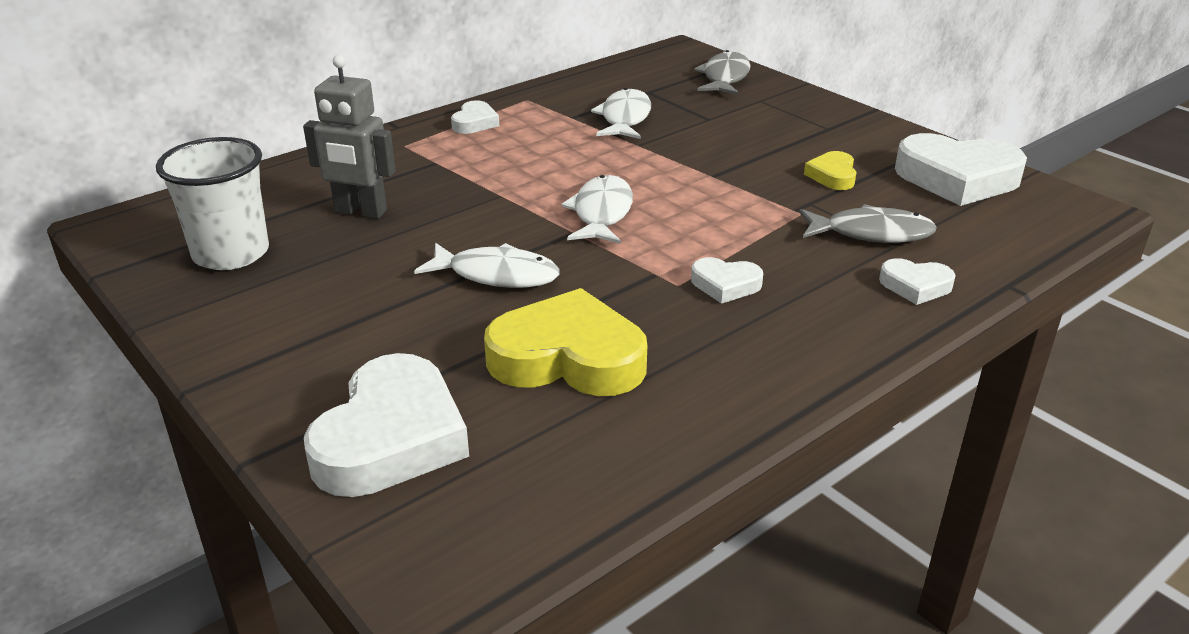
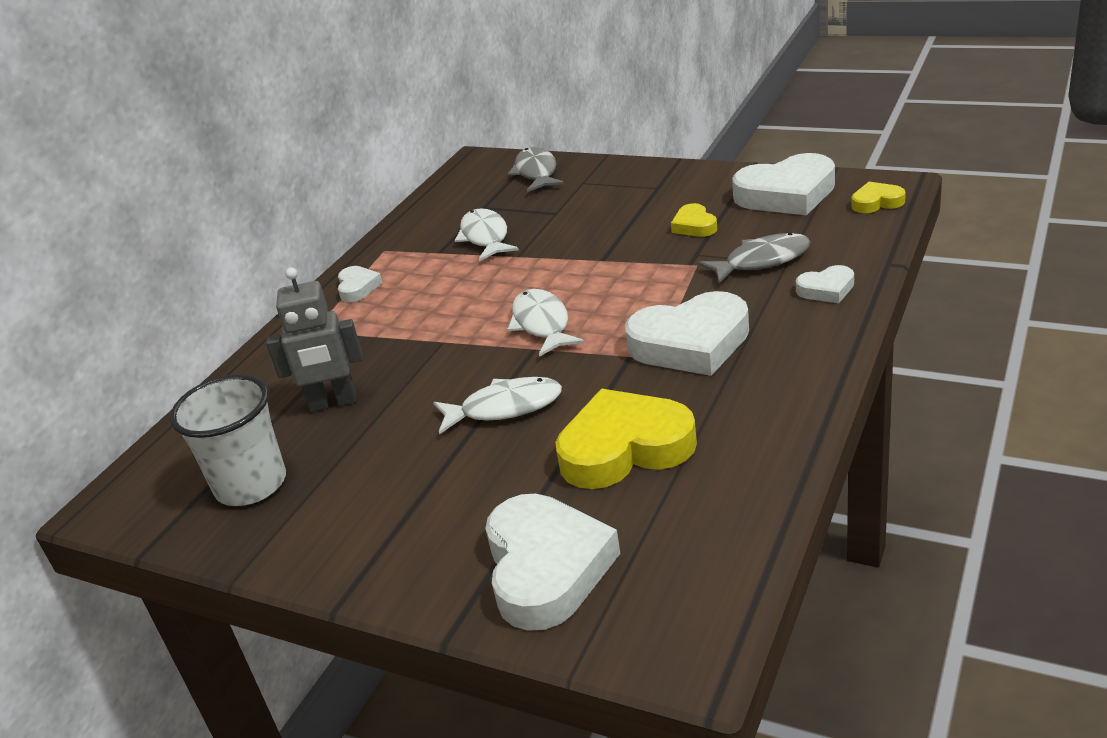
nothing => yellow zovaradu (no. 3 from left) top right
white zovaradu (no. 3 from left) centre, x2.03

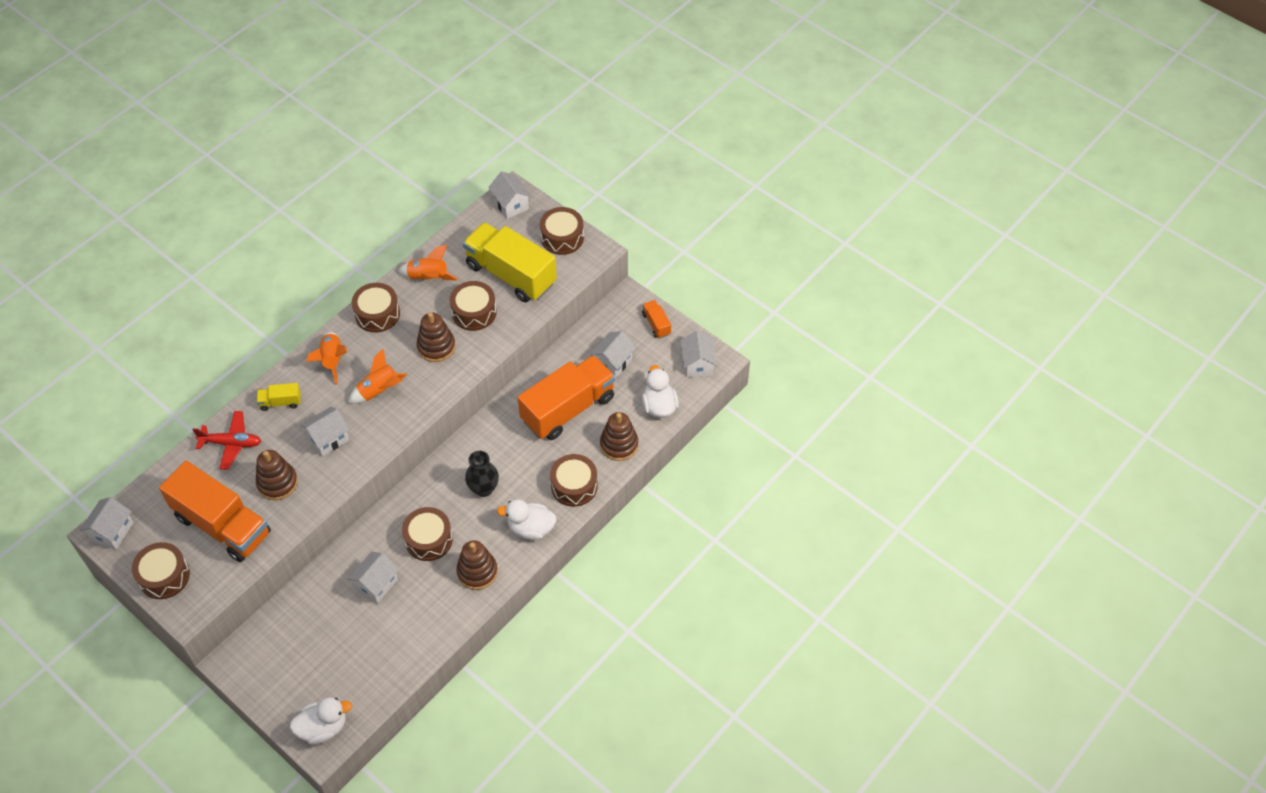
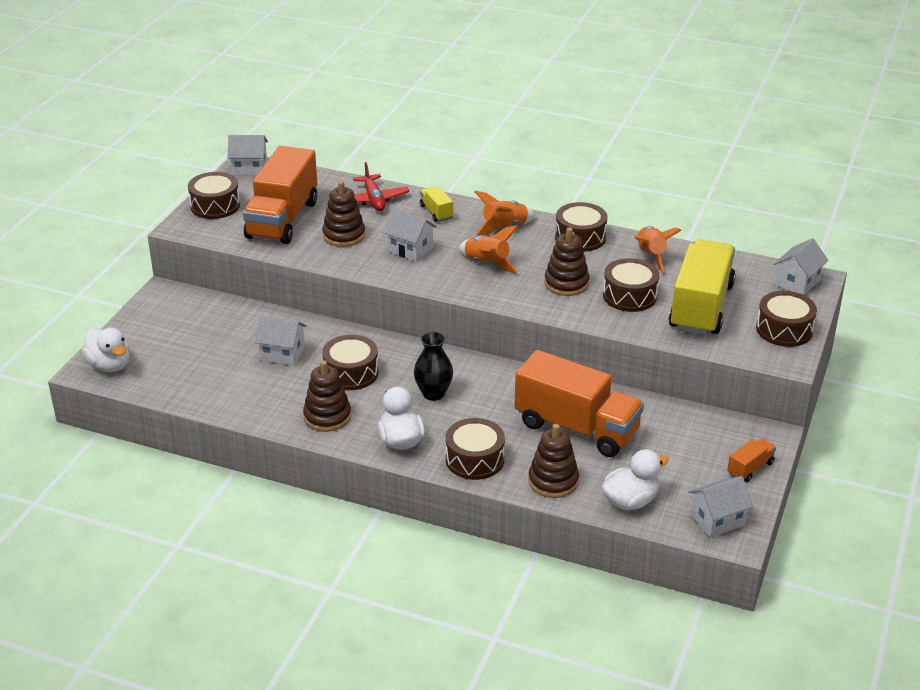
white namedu (no. 5 from left) centre => nothing

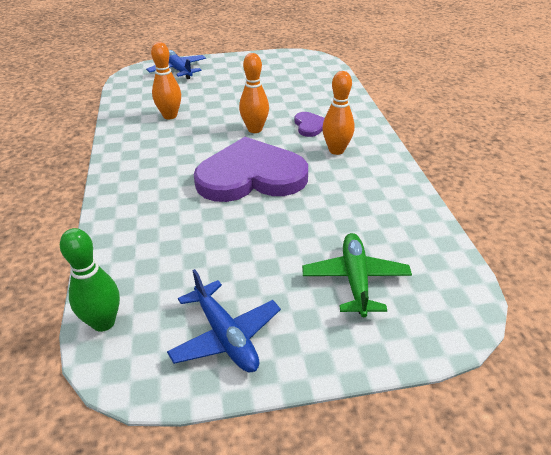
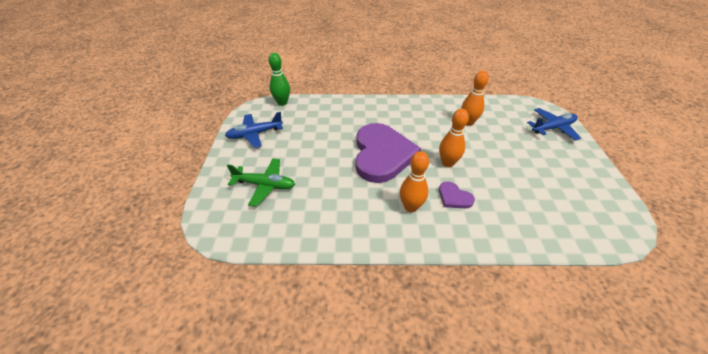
purple zovaradu (no. 2 from left) top centre => purple zovaradu (no. 2 from left) centre, 45 degrees clockwise

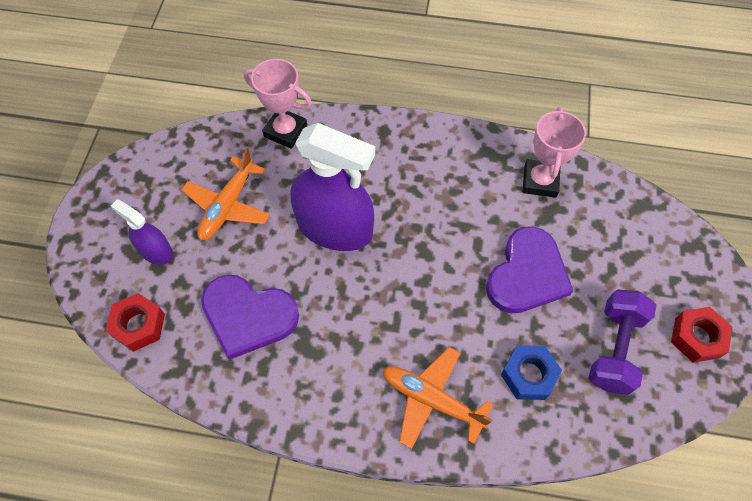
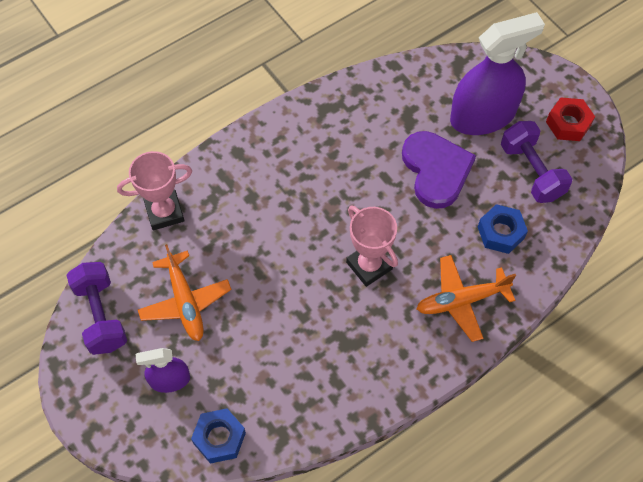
purple zovaradu (no. 1 from left) middle left => nothing
nothing => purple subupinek (no. 1 from left) middle left
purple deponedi (no. 2 from left) centre => purple deponedi (no. 2 from left) top right, shifted
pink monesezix (no. 2 from left) top right => pink monesezix (no. 2 from left) centre, shifted
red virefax (no. 1 from left) middle left => blue virefax (no. 1 from left) bottom centre

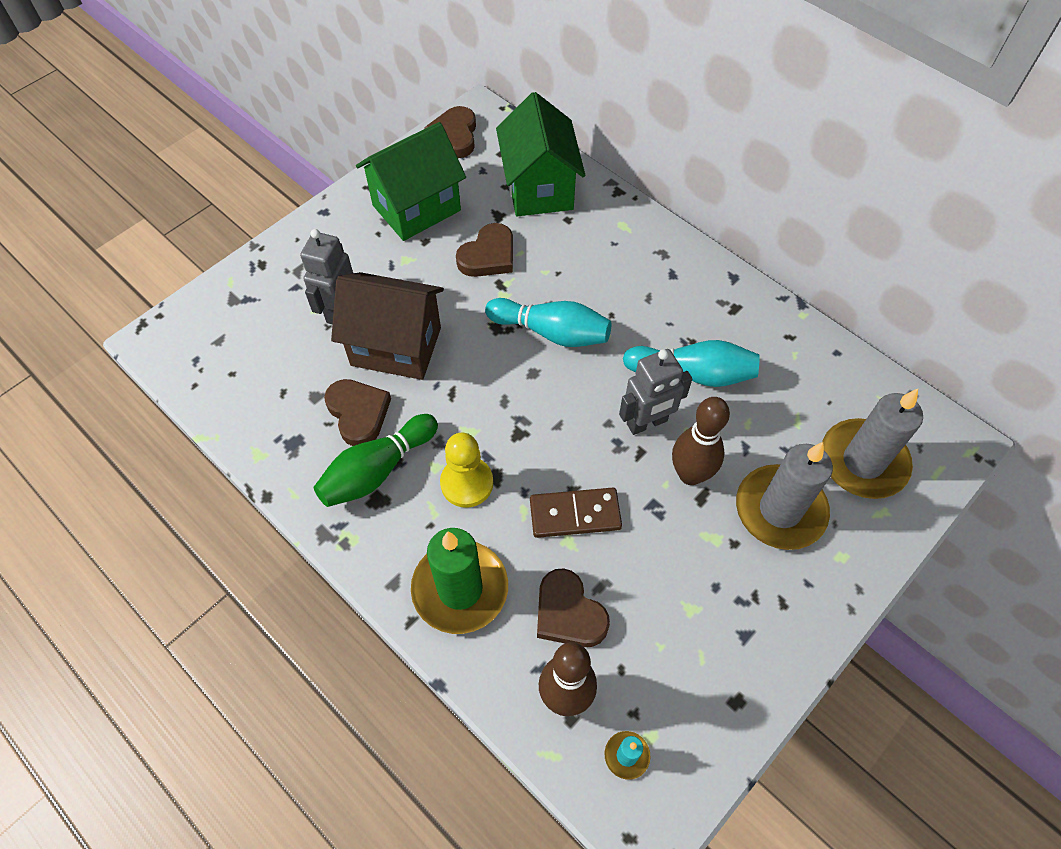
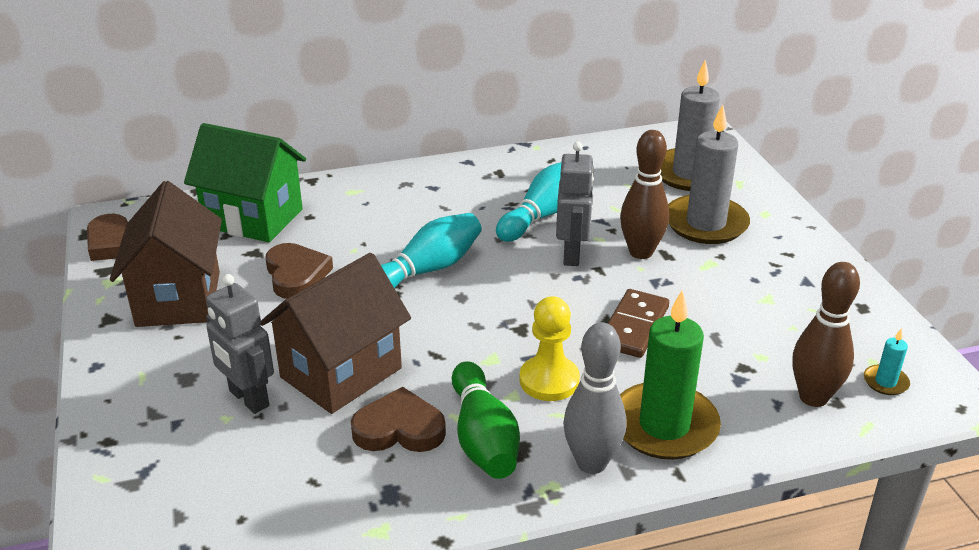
brown zovaradu (no. 4 from left) bottom centre => nothing
nothing => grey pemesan bottom centre
green namedu (no. 1 from left) top centre => brown namedu (no. 1 from left) middle left

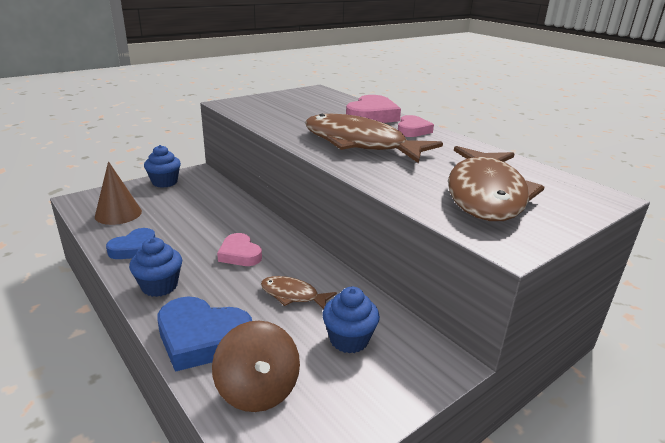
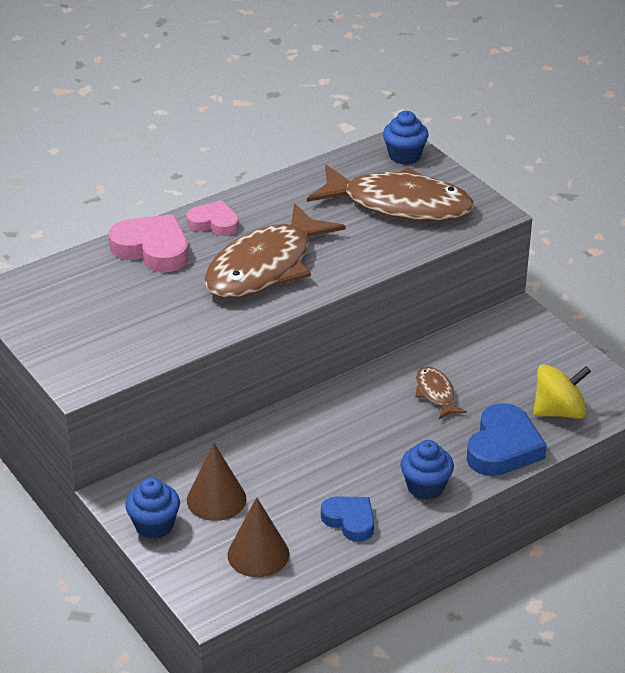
pink zovaradu (no. 1 from left) centre => nothing
nothing => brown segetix (no. 1 from left) bottom centre
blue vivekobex (no. 3 from left in the first image) bottom centre => blue vivekobex (no. 2 from left) top centre, shifted
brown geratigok bottom centre => yellow geratigok middle right
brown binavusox (no. 1 from left in the first image) centre => brown binavusox (no. 3 from left) middle right, 135 degrees clockwise

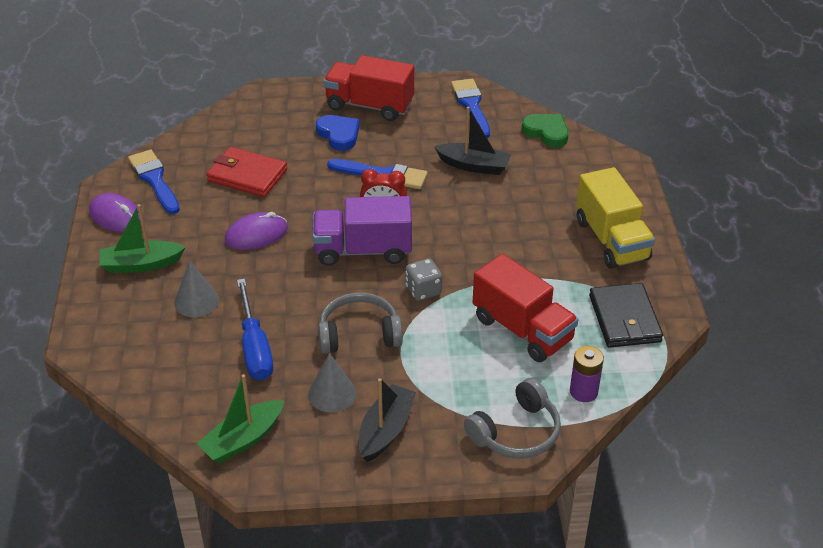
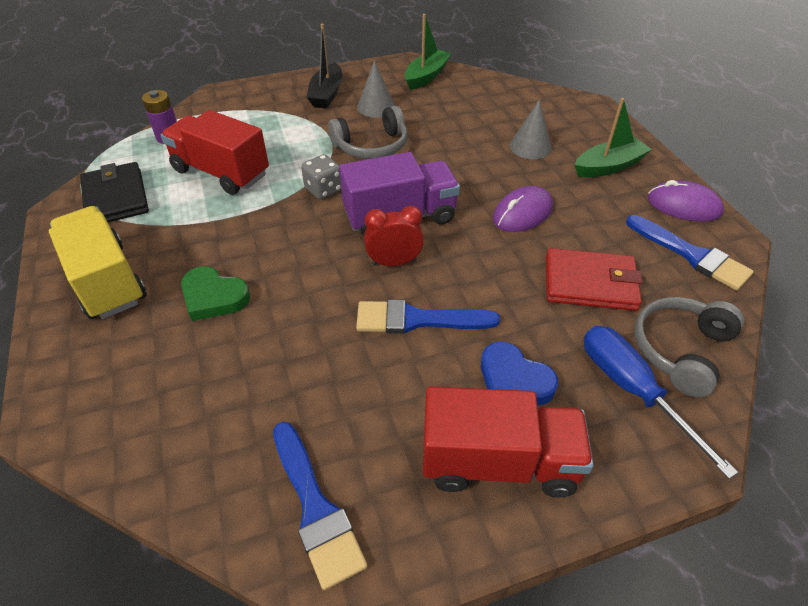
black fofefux (no. 2 from left) top centre => nothing
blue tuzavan middle left => blue tuzavan middle right, shifted
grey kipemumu (no. 2 from left) bottom centre => grey kipemumu (no. 2 from left) middle right, shifted
green zovaradu top centre => green zovaradu middle left, shifted

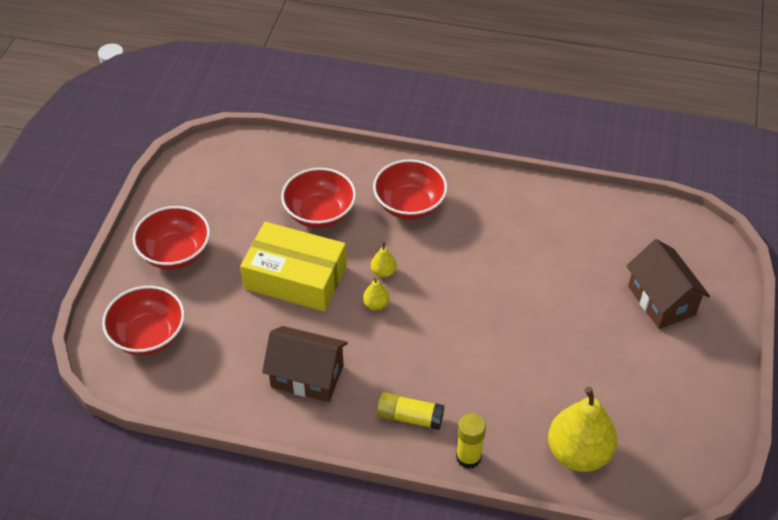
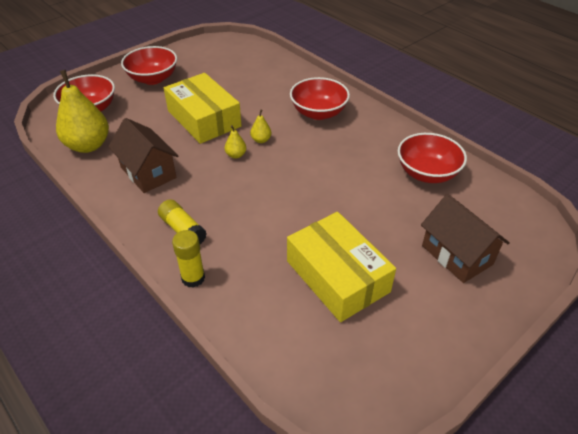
nothing => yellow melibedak (no. 2 from left) centre
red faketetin (no. 3 from left in the first image) centre => red faketetin (no. 4 from left) middle right, shifted
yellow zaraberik (no. 3 from left in the first image) bottom right => yellow zaraberik (no. 1 from left) top left, shifted
brown namedu (no. 2 from left) middle right, 45 degrees counterclockwise

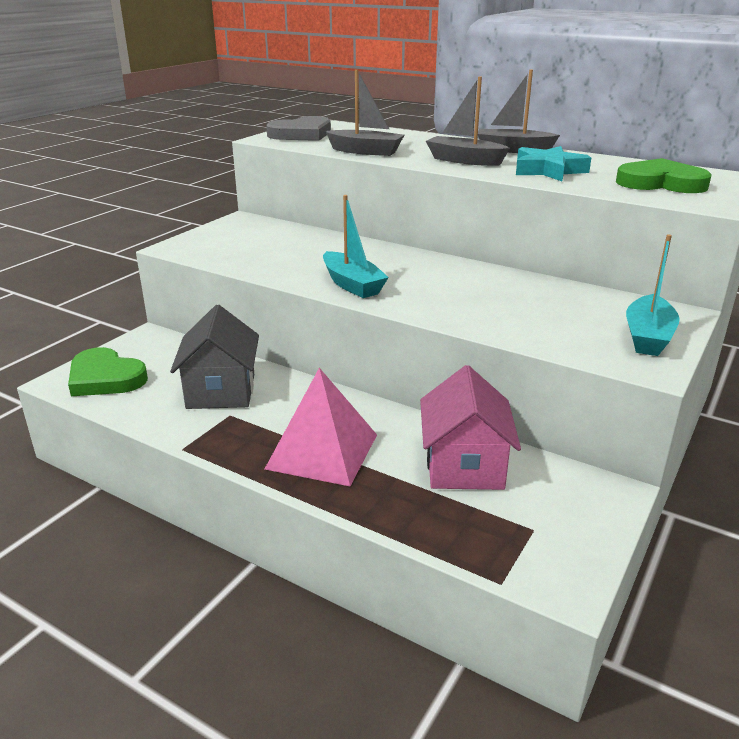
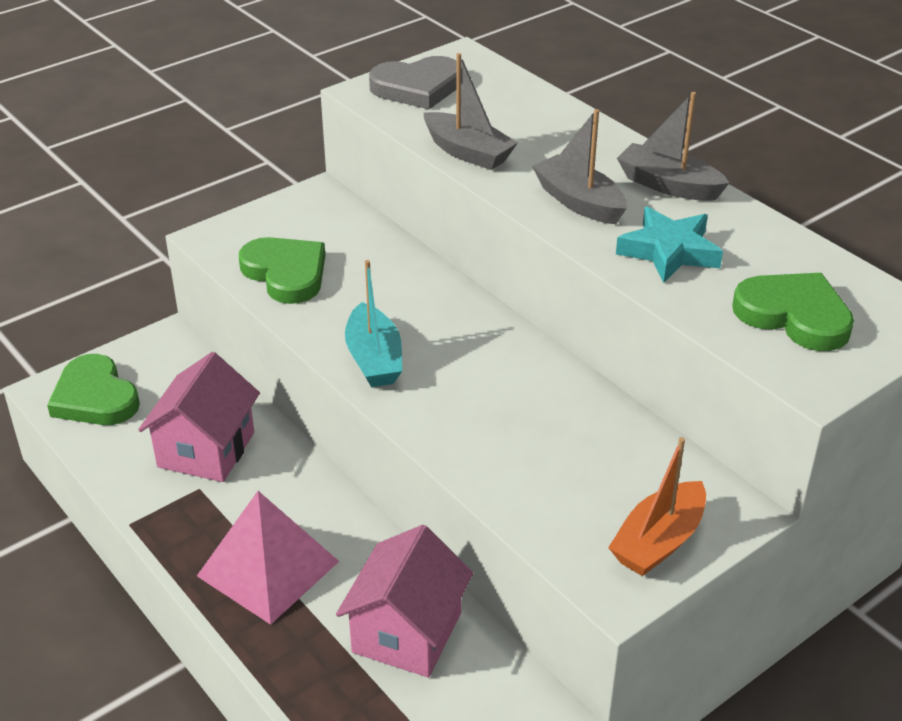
nothing => green zovaradu (no. 2 from left) middle left
grey namedu middle left => pink namedu (no. 1 from left) middle left
turquoise fofefux (no. 2 from left) middle right => orange fofefux bottom right

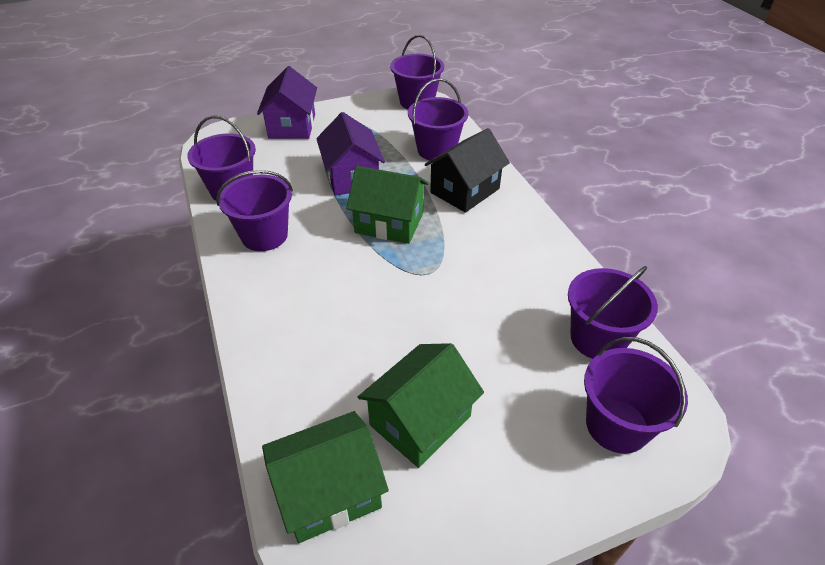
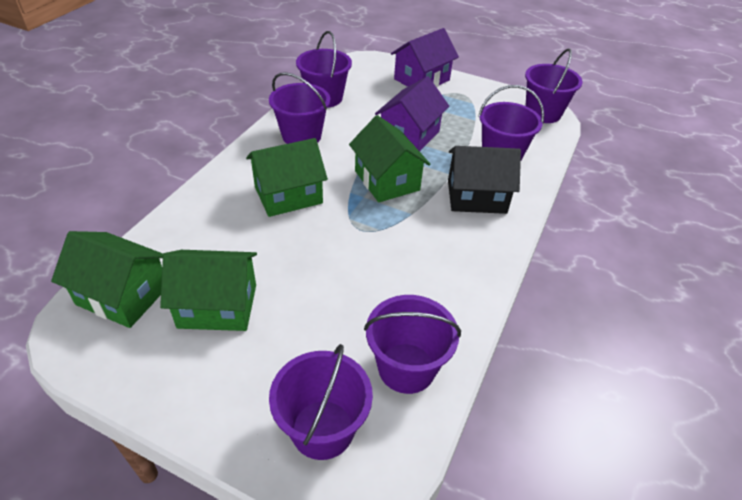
nothing => green namedu (no. 3 from left) centre

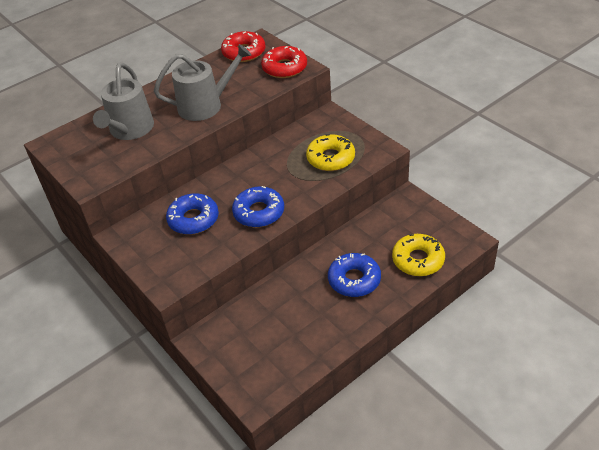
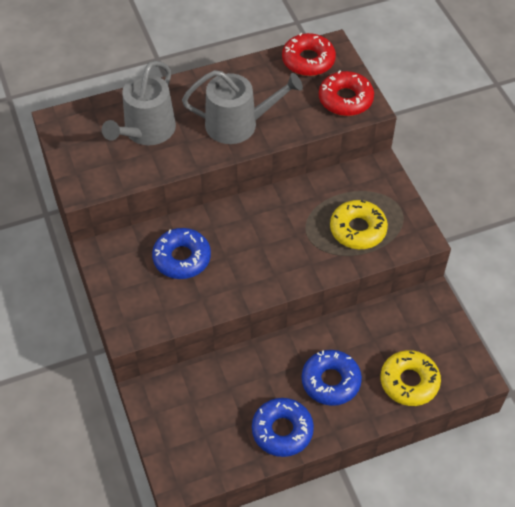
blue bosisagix (no. 2 from left) centre => blue bosisagix (no. 2 from left) bottom centre, shifted

